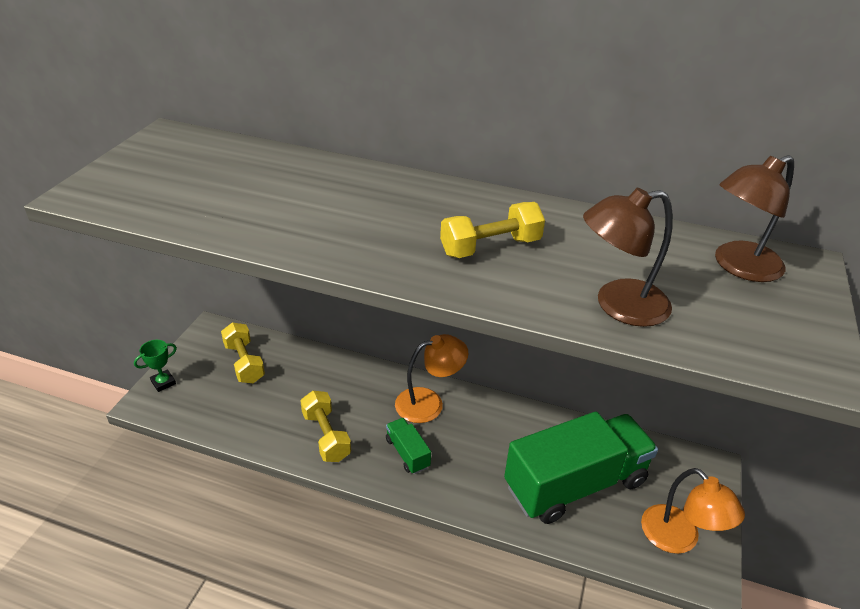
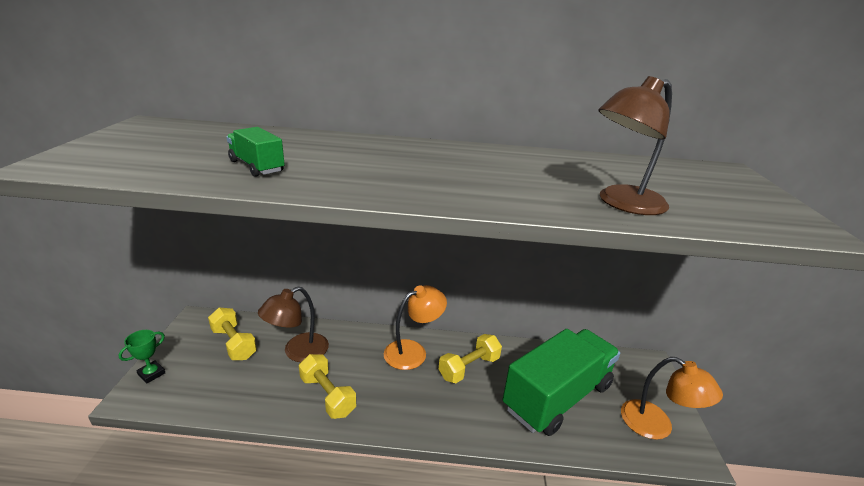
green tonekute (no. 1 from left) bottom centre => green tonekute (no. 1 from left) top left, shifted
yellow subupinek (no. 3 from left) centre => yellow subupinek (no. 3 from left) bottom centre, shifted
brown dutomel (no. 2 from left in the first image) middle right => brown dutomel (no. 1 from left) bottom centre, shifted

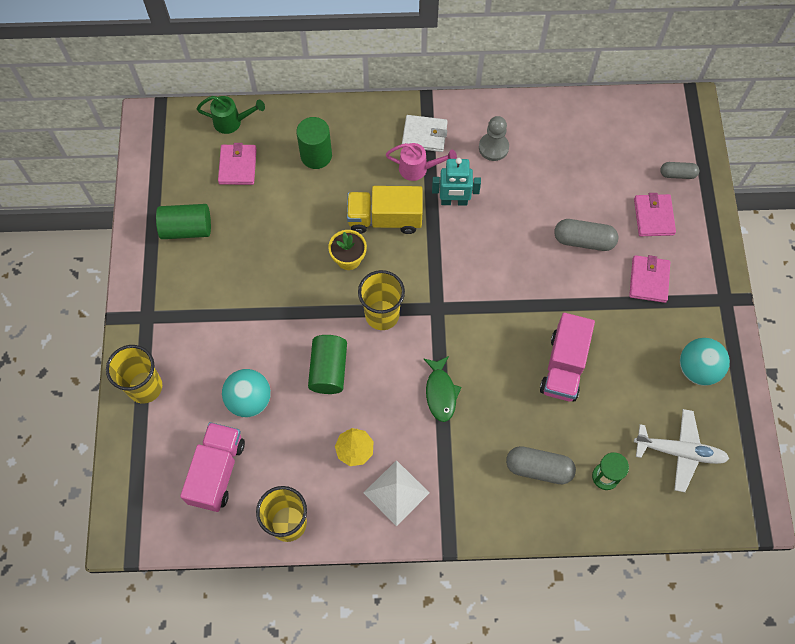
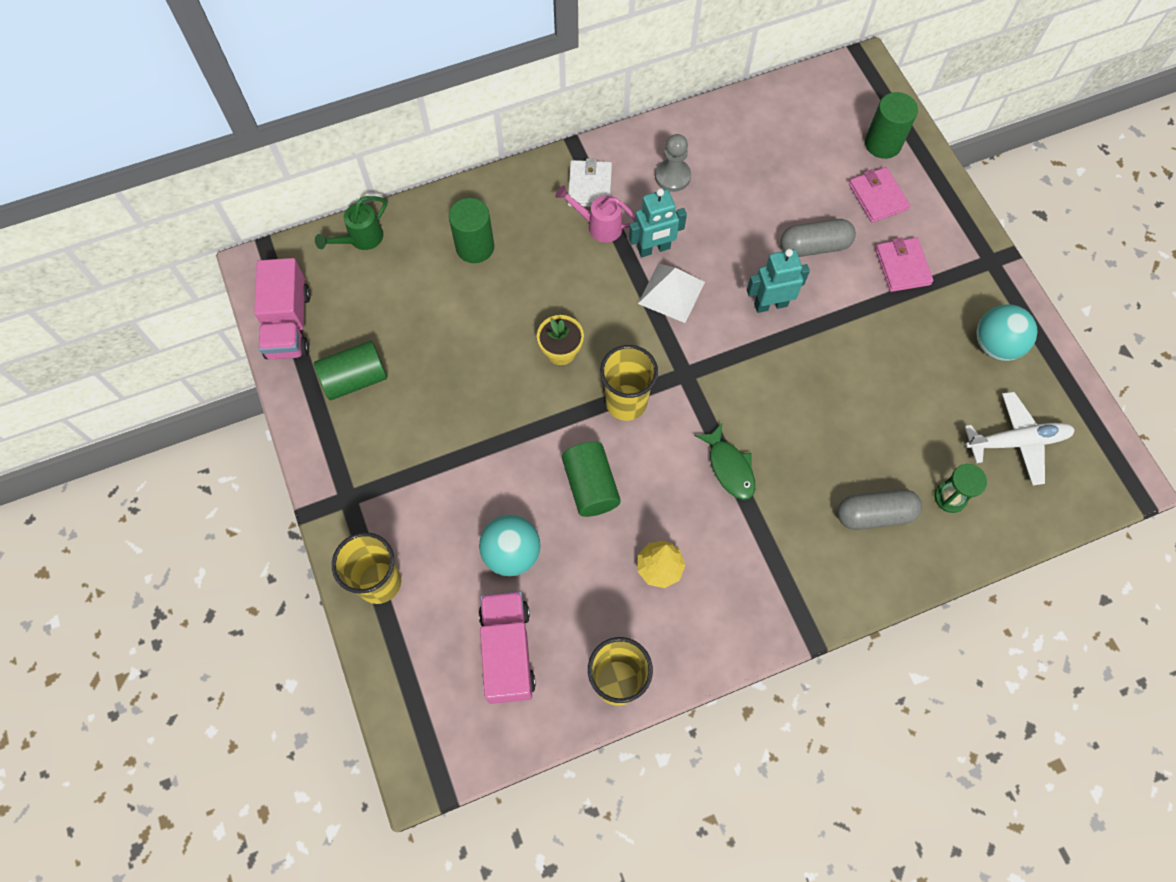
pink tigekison (no. 1 from left) top left => nothing
yellow tonekute top centre => nothing
nothing => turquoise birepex (no. 2 from left) top centre
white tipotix bottom centre => white tipotix top centre, shifted
pink tonekute (no. 2 from left in the first image) middle right => pink tonekute (no. 1 from left) middle left, shifted
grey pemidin (no. 3 from left) top right => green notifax (no. 4 from left) top right
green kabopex top left, 150 degrees clockwise
pink kabopex top centre, 150 degrees counterclockwise
white tigekison top centre, 75 degrees counterclockwise

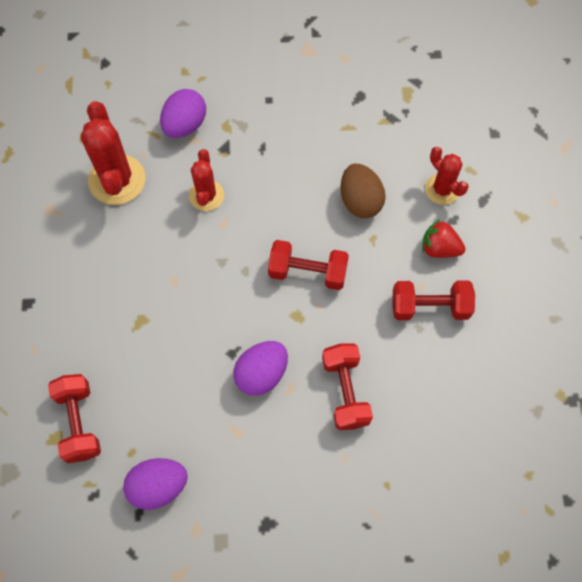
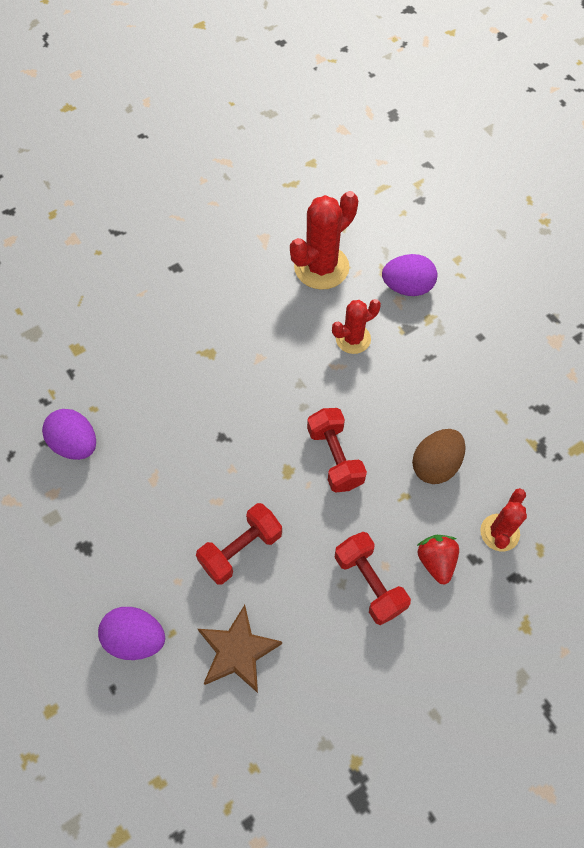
red subupinek (no. 1 from left) bottom left => nothing
nothing => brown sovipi bottom centre
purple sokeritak (no. 3 from left in the first image) centre => purple sokeritak (no. 2 from left) bottom left, shifted

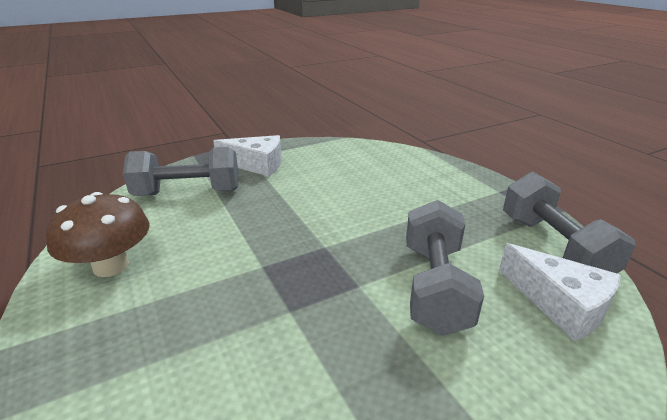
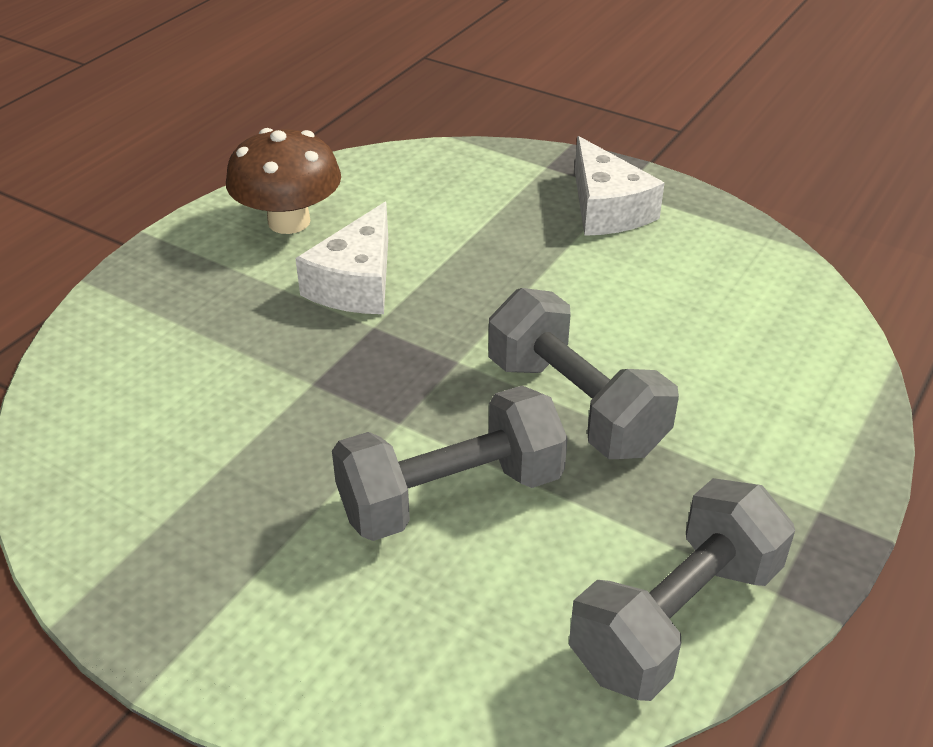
grey subupinek (no. 1 from left in the first image) middle left => grey subupinek (no. 2 from left) centre, shifted
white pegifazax (no. 2 from left in the first image) bottom right => white pegifazax (no. 1 from left) centre, shifted

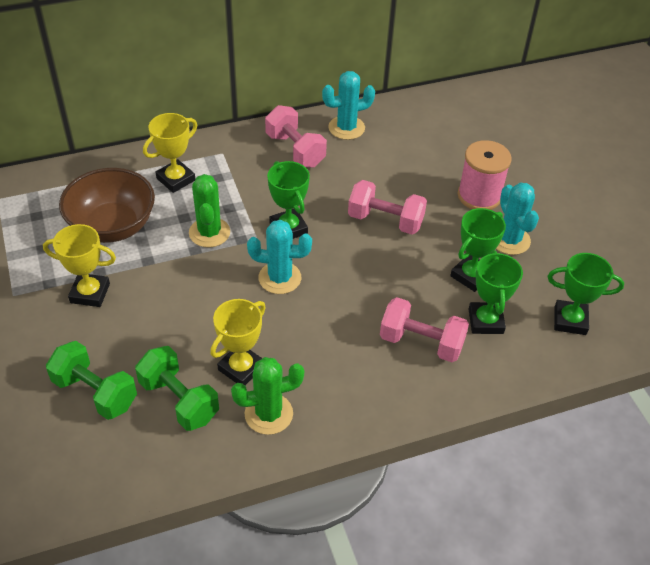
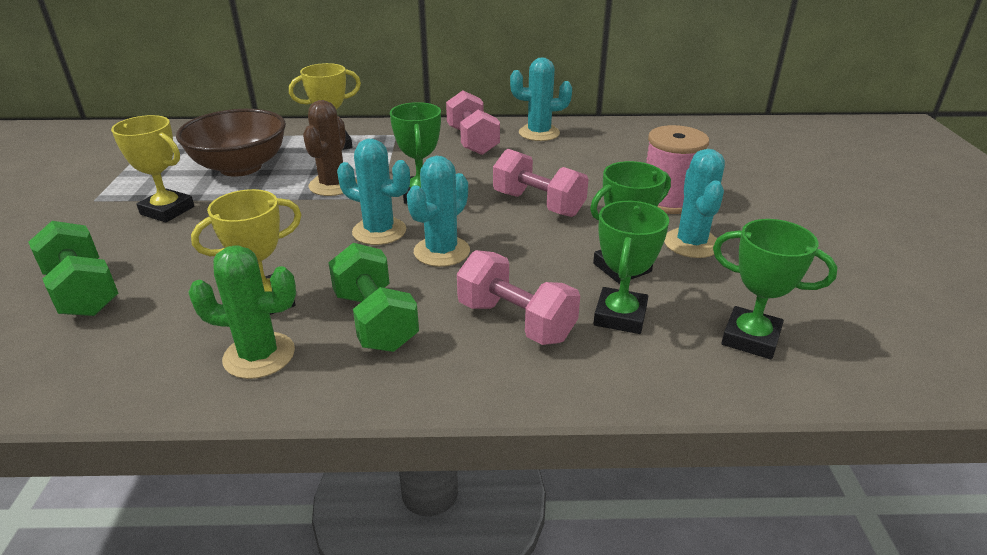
nothing => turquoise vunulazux (no. 2 from left) centre
green subupinek (no. 2 from left) bottom left => green subupinek (no. 2 from left) centre, shifted
green vunulazux (no. 1 from left) middle left => brown vunulazux top centre

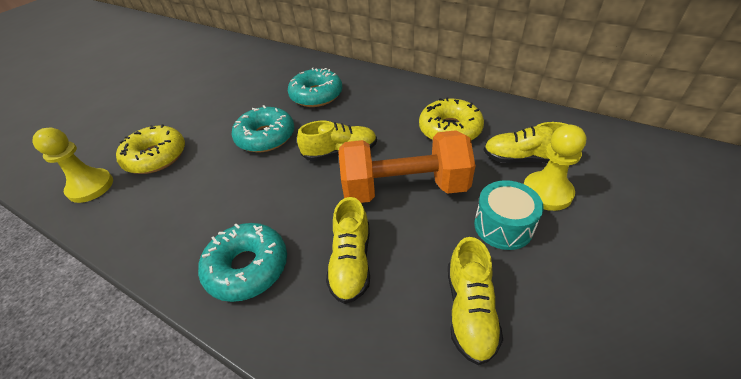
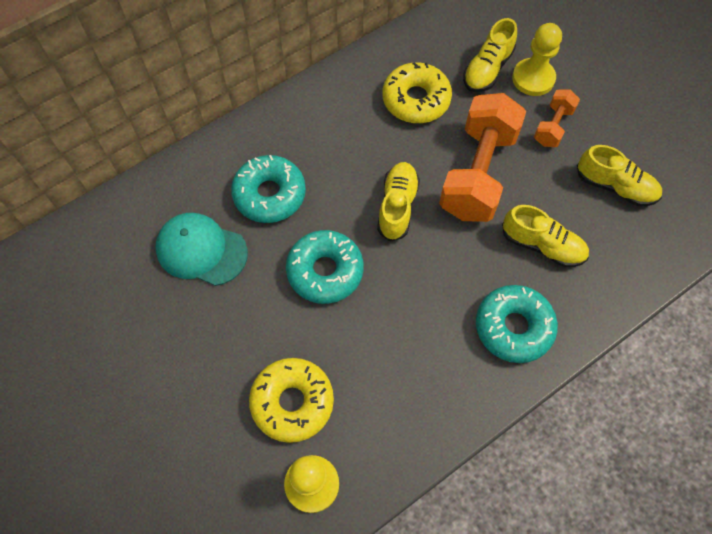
nothing => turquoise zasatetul middle left
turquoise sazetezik middle right => orange subupinek (no. 2 from left) top right

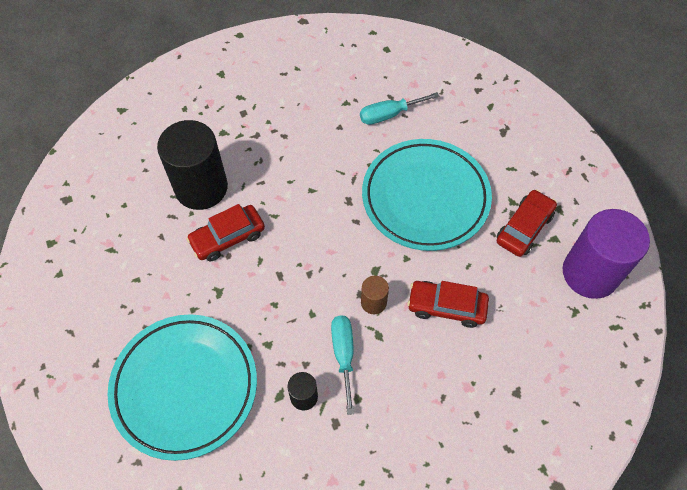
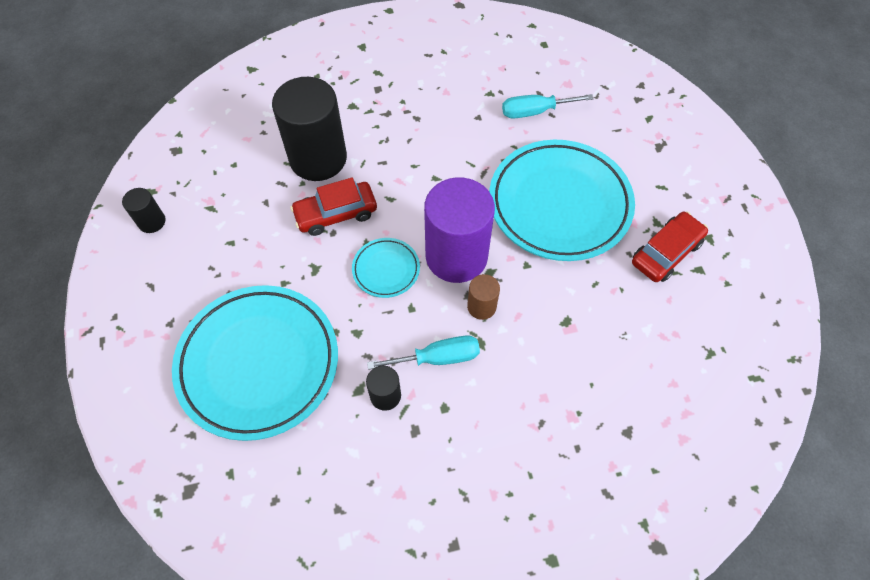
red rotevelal (no. 2 from left) centre => nothing
nothing => black notifax (no. 1 from left) middle left
nothing => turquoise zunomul (no. 2 from left) centre
purple notifax middle right => purple notifax centre, shifted
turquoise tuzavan (no. 1 from left) bottom centre => turquoise tuzavan (no. 1 from left) centre, 75 degrees clockwise

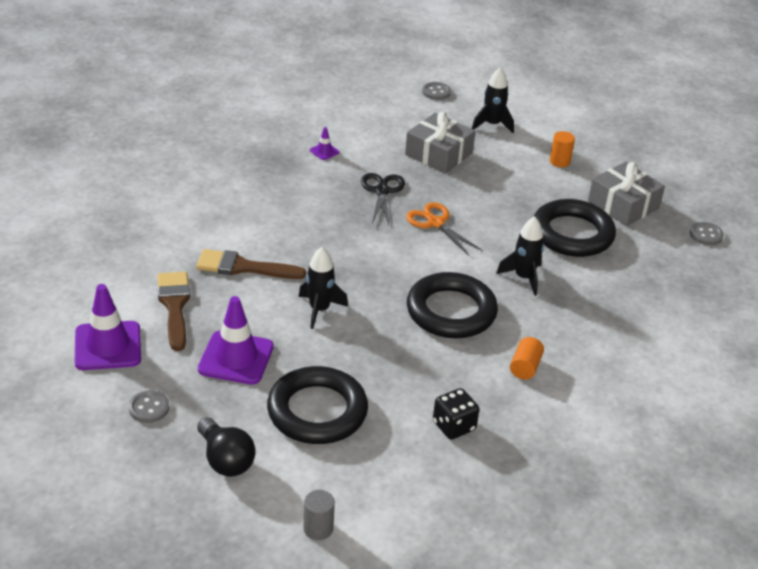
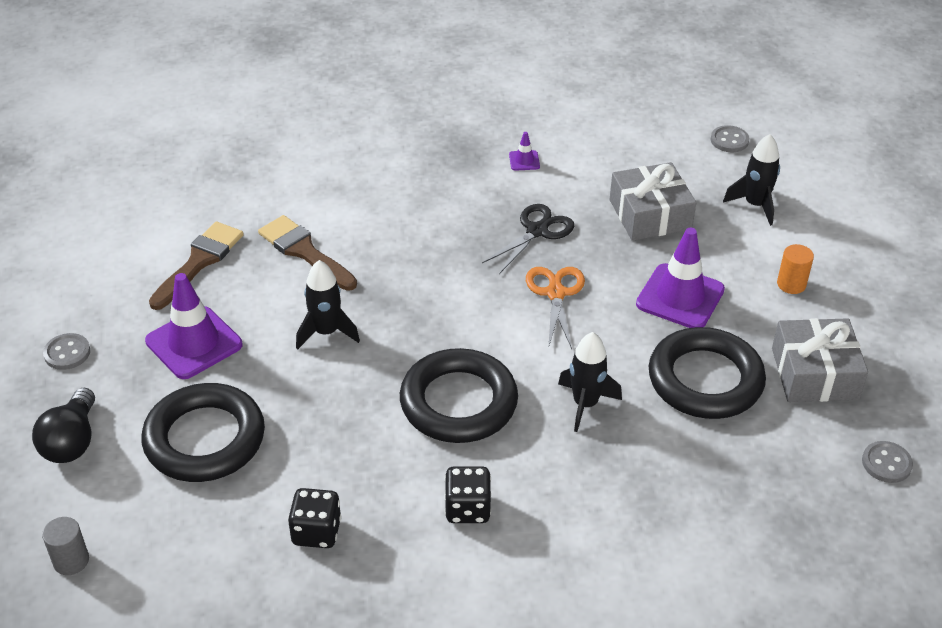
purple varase (no. 1 from left in the first image) middle left => purple varase (no. 3 from left) middle right, shifted
orange notifax (no. 1 from left) middle right => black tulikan (no. 2 from left) bottom centre

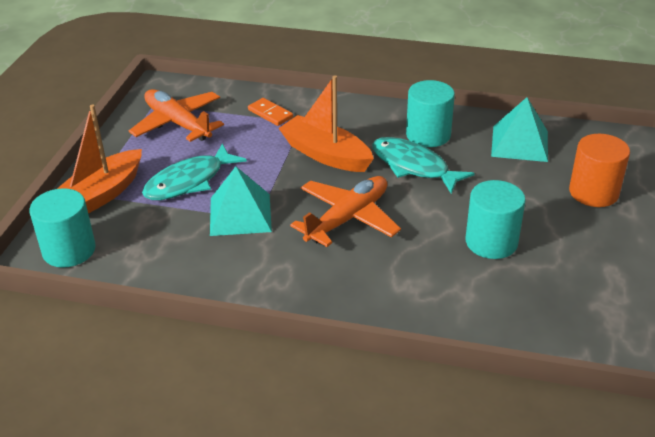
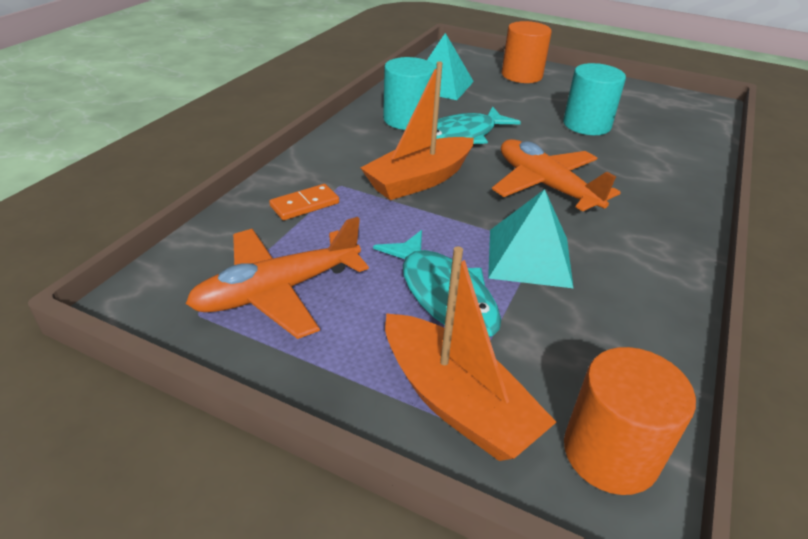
turquoise notifax (no. 1 from left) middle left => orange notifax (no. 2 from left) bottom right

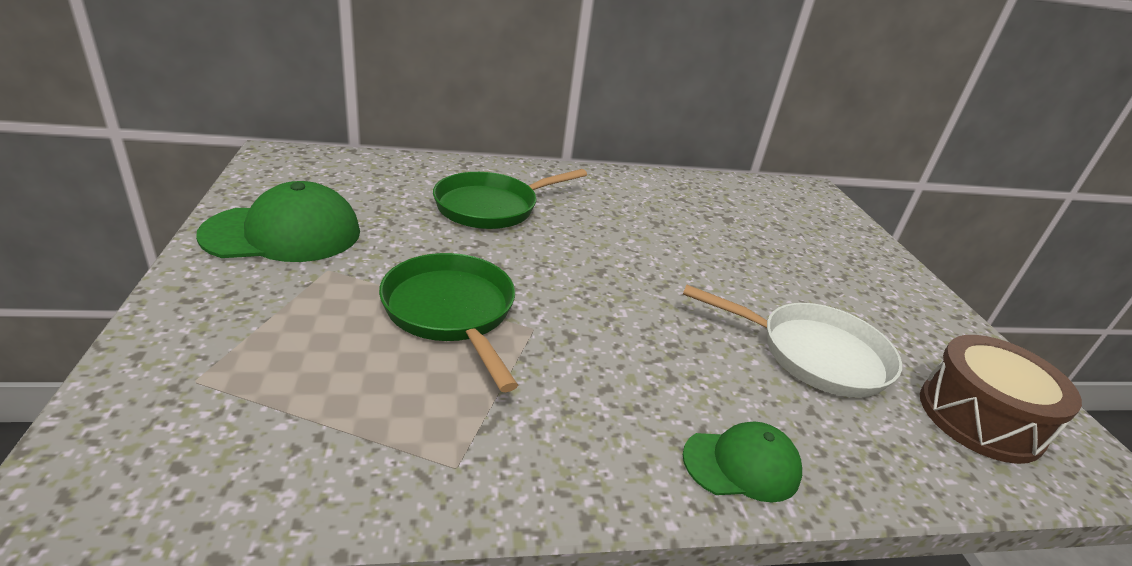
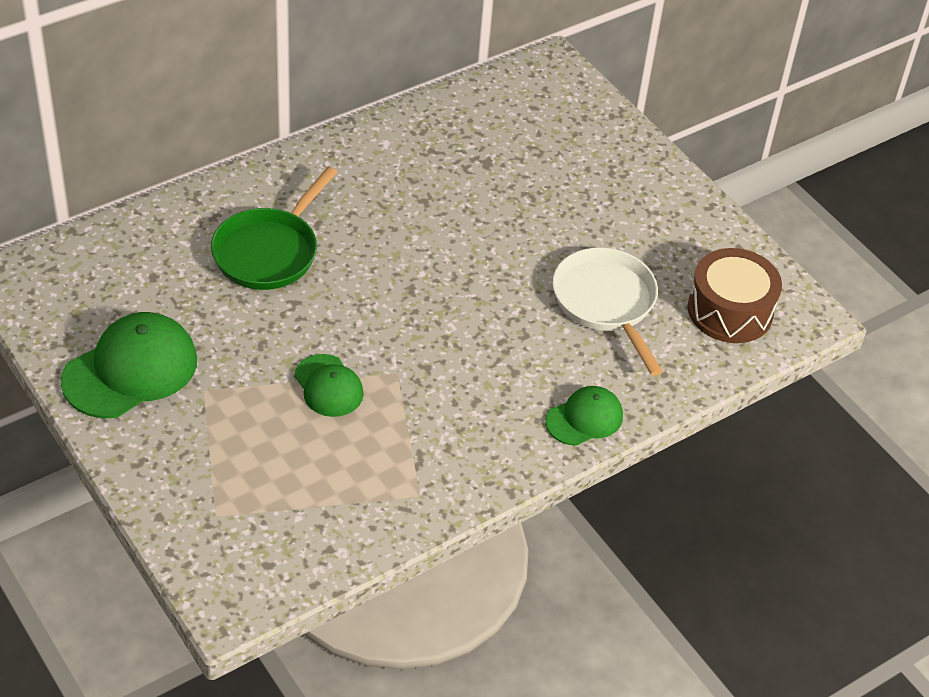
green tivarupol (no. 1 from left) centre => green zasatetul (no. 2 from left) centre
white tivarupol middle right => white tivarupol centre, 105 degrees counterclockwise

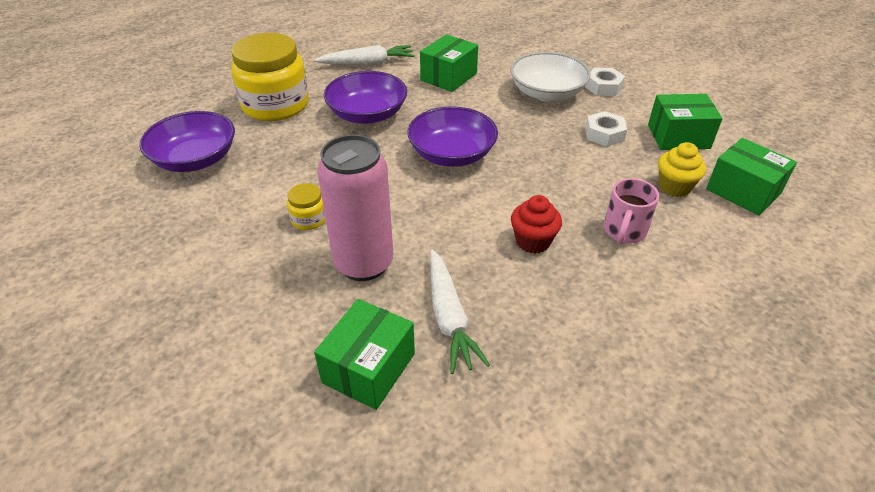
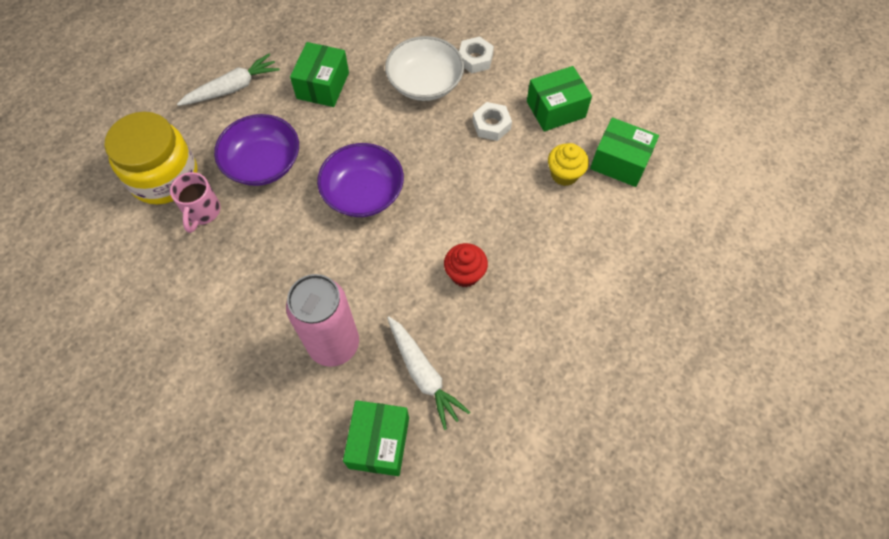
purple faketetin (no. 1 from left) top left => nothing
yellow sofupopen (no. 2 from left) centre => nothing
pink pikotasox middle right => pink pikotasox middle left, shifted

